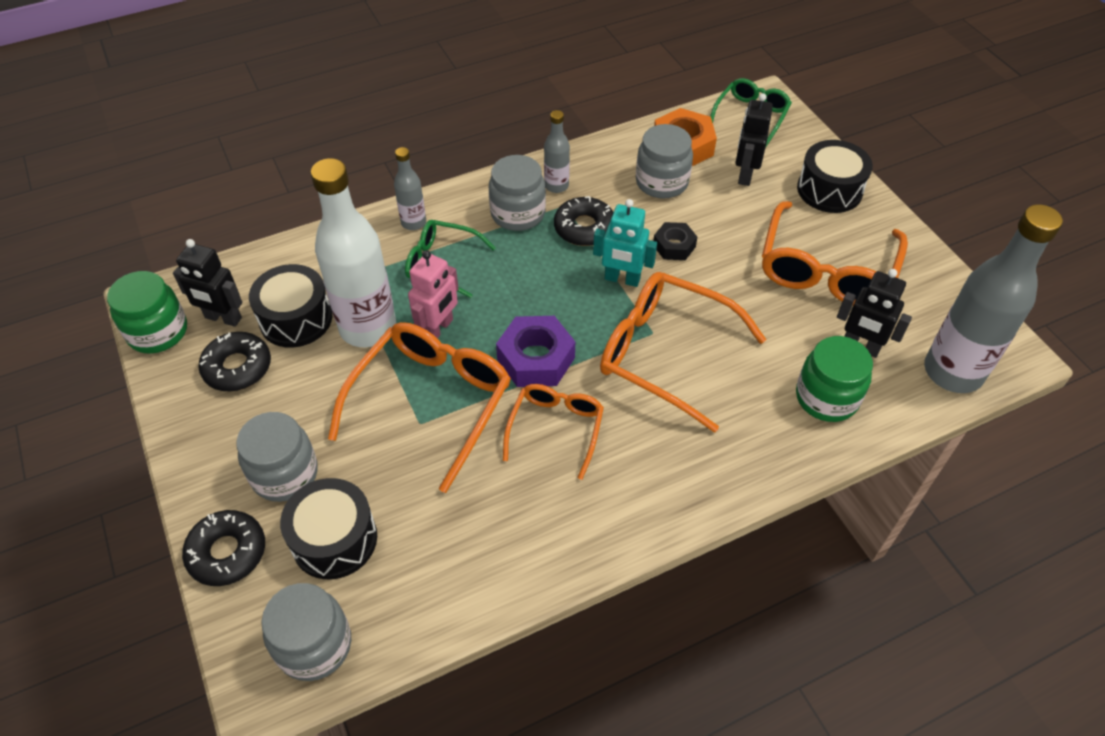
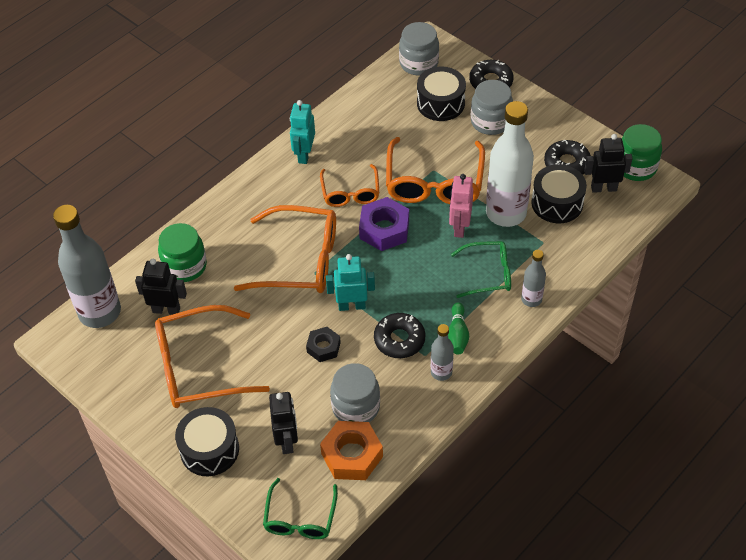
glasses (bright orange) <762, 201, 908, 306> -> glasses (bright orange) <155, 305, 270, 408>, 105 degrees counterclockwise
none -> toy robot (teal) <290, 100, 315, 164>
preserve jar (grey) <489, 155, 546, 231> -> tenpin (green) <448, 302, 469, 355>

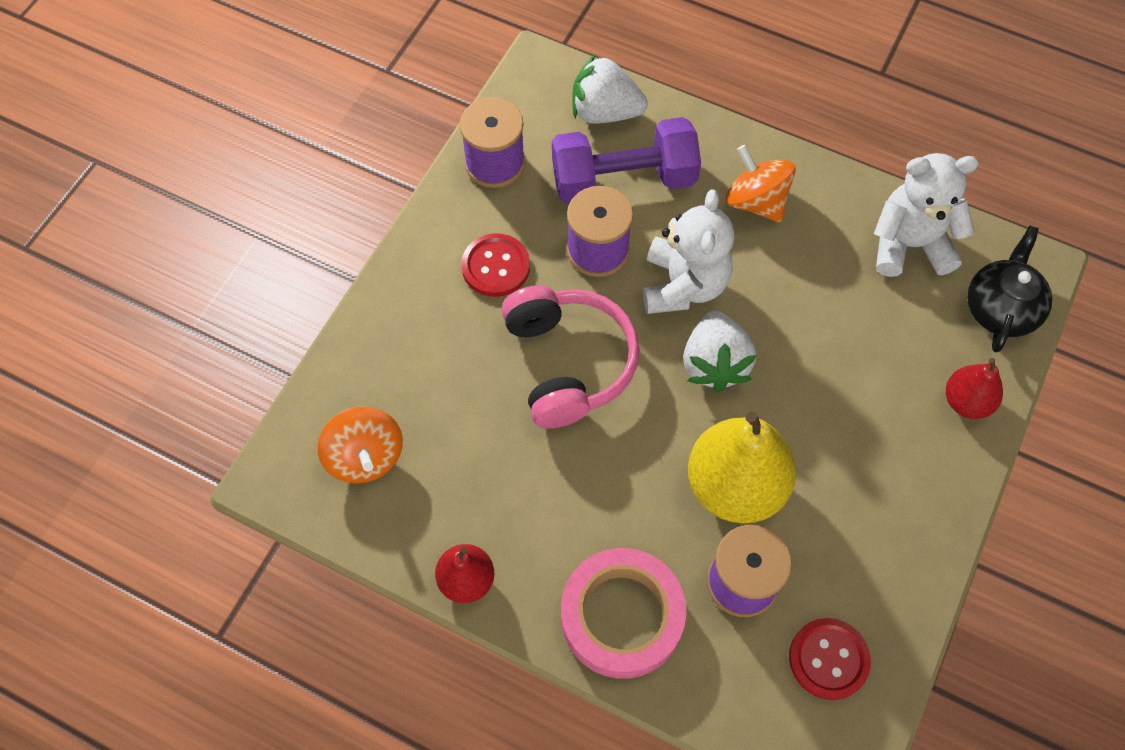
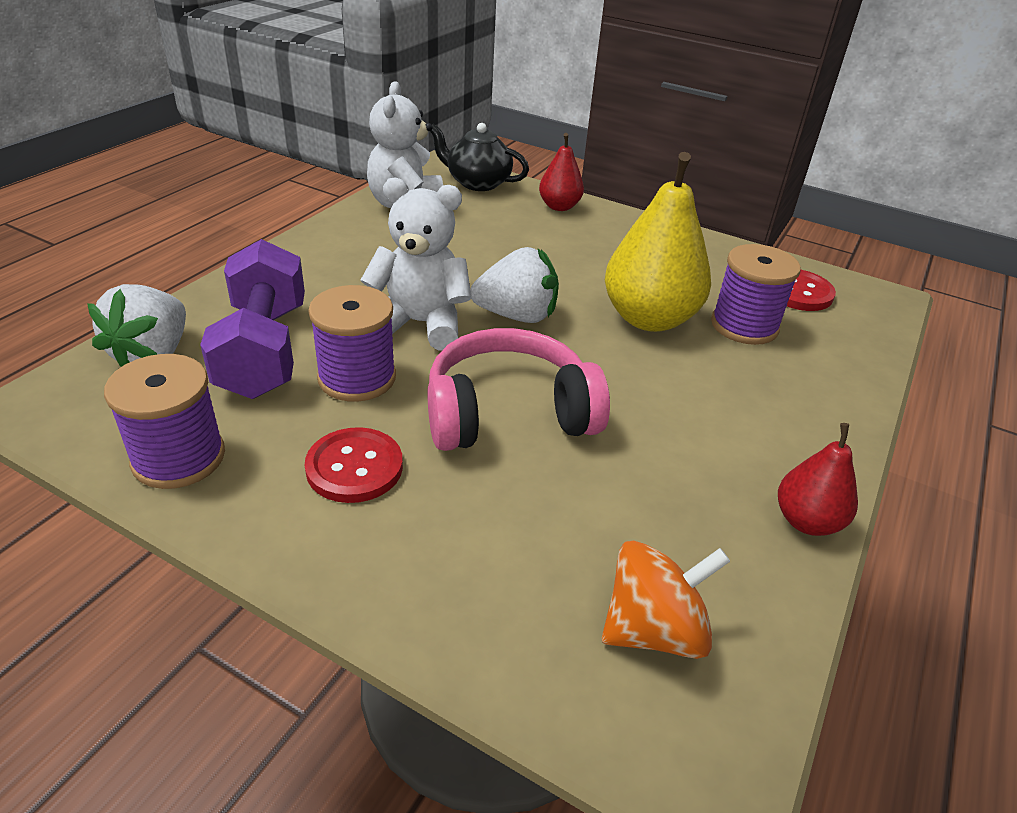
tape (rose-pink) <561, 548, 686, 679> -> none
spinning top (bright orange) <726, 145, 796, 222> -> none

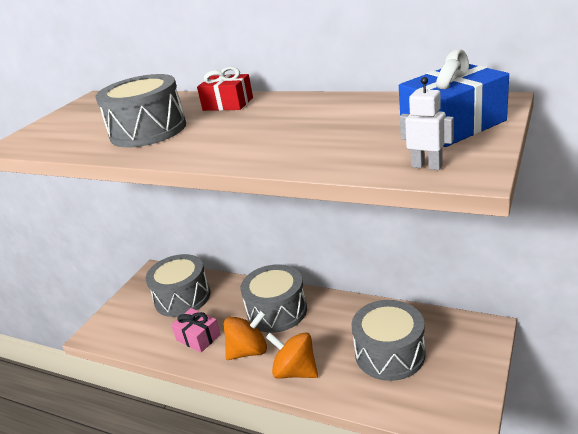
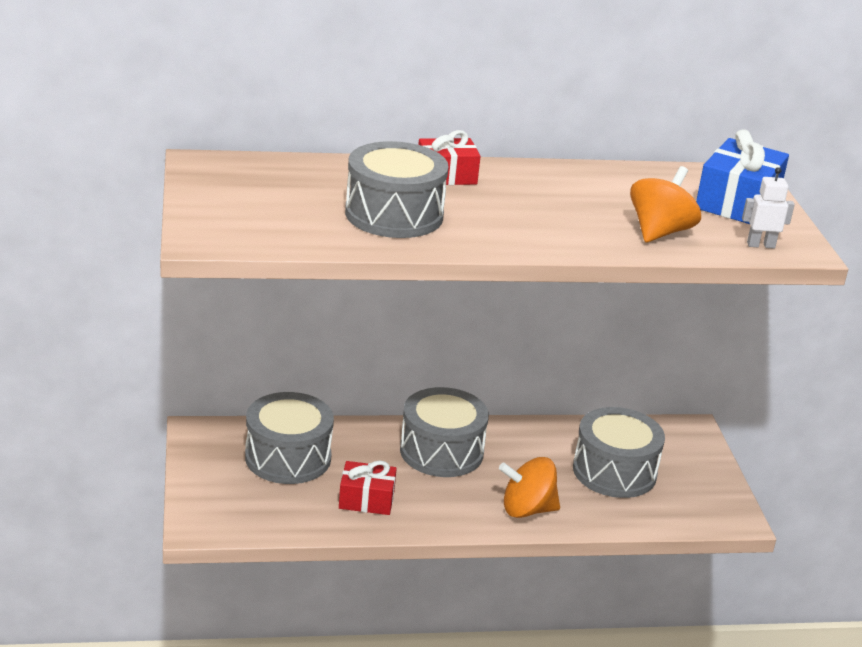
gift (rose-pink) <171, 308, 221, 353> -> gift (scarlet) <339, 461, 397, 515>
spinning top (bright orange) <224, 310, 267, 360> -> spinning top (bright orange) <630, 166, 701, 242>, moved

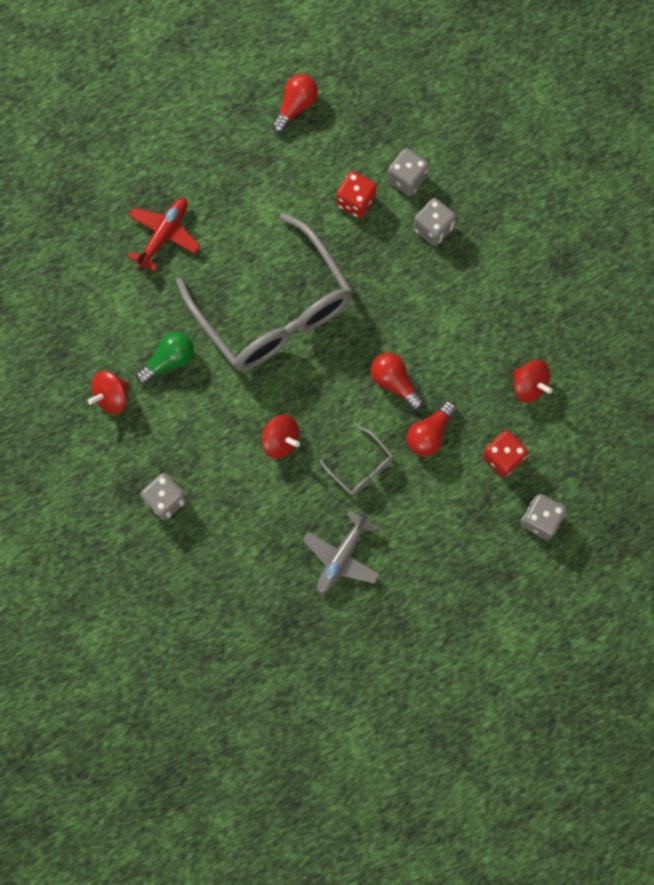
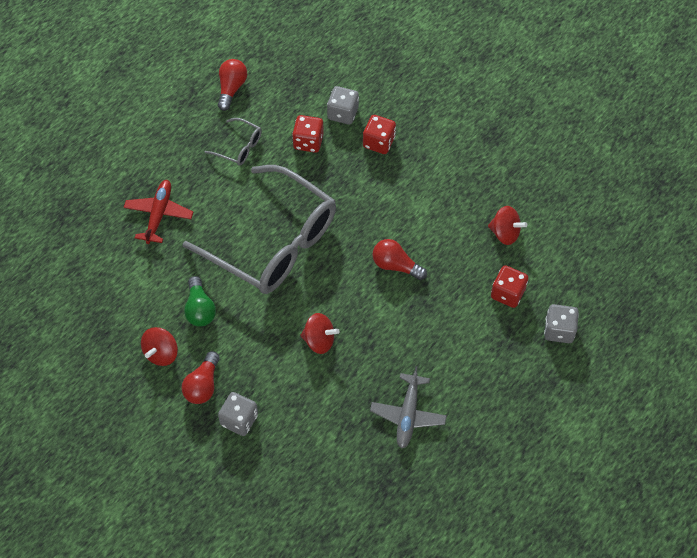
light bulb (scarlet) <406, 401, 457, 456> -> light bulb (scarlet) <181, 351, 220, 404>, moved
light bulb (green) <136, 332, 194, 384> -> light bulb (green) <184, 276, 216, 327>, 135 degrees clockwise
glasses (grey) <319, 426, 393, 496> -> glasses (grey) <205, 118, 262, 166>, moved
die (grey) <413, 198, 456, 246> -> die (scarlet) <363, 115, 396, 154>

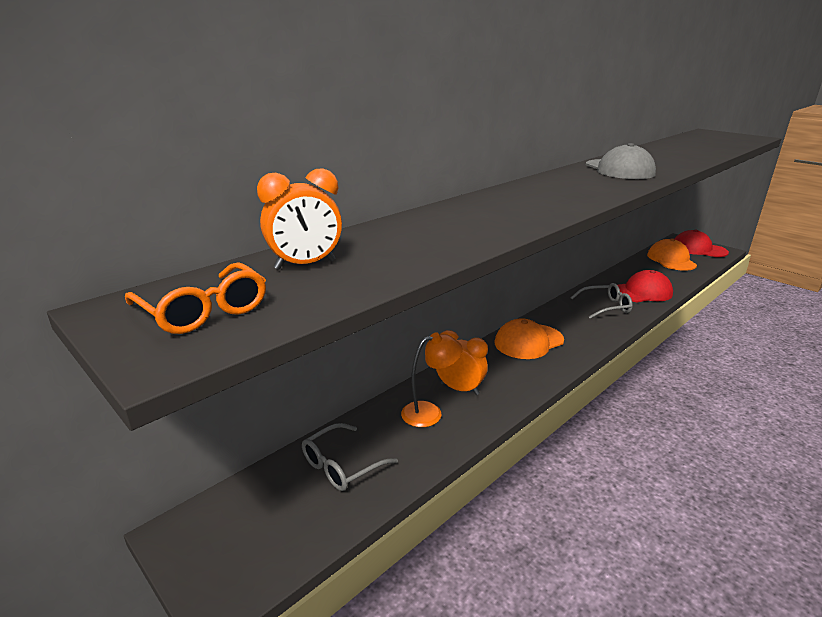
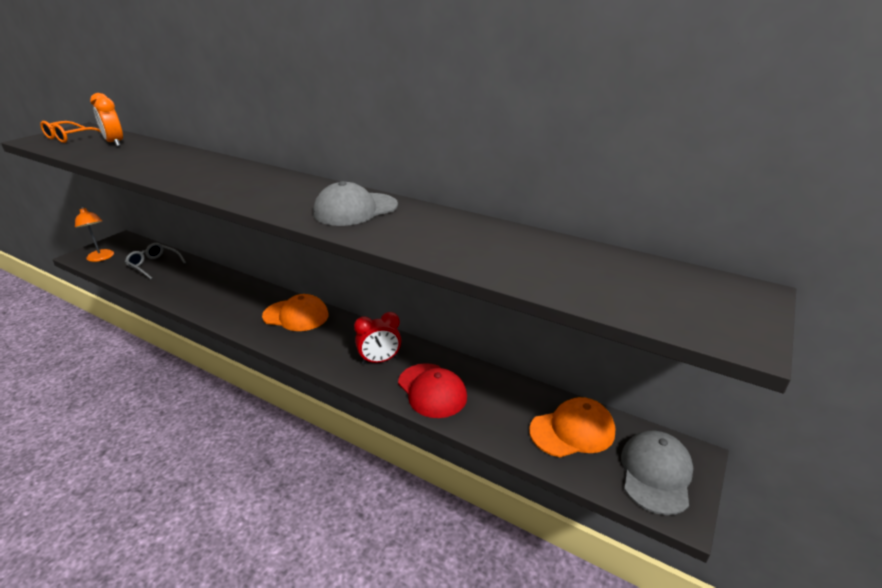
reading lamp (bright orange) <401, 332, 463, 427> -> reading lamp (bright orange) <75, 207, 114, 262>, moved
peaked cap (bright orange) <494, 318, 564, 359> -> peaked cap (bright orange) <262, 294, 329, 331>, 150 degrees clockwise
glasses (grey) <570, 283, 633, 319> -> bedside clock (scarlet) <354, 312, 401, 364>
peaked cap (scarlet) <674, 229, 729, 257> -> peaked cap (grey) <621, 431, 693, 515>
bedside clock (bright orange) <436, 330, 488, 395> -> none

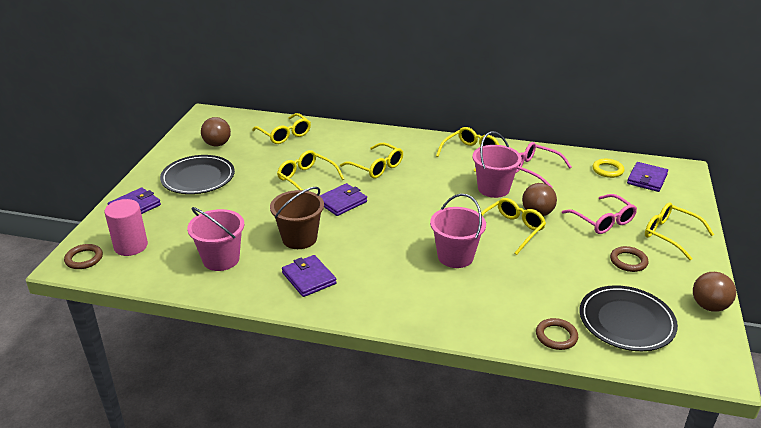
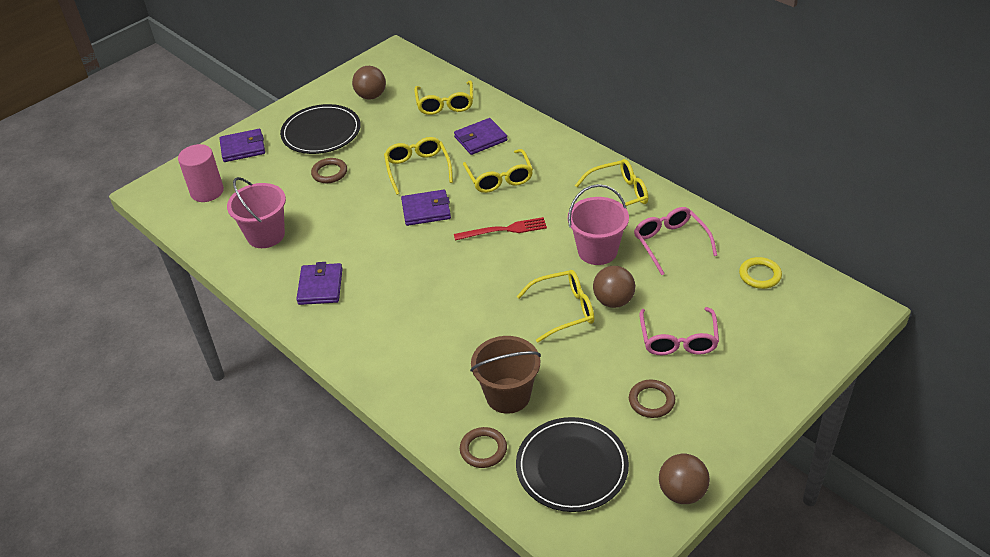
torus (brown) <64, 244, 103, 269> -> torus (brown) <311, 158, 347, 183>, moved
billfold (violet) <627, 162, 668, 192> -> billfold (violet) <454, 118, 507, 155>, moved
none -> dinner fork (scarlet) <454, 217, 547, 241>
bucket (brown) <270, 187, 324, 249> -> bucket (brown) <470, 336, 541, 414>, moved
bucket (rose-pink) <430, 194, 486, 268> -> none
glasses (golden) <645, 202, 714, 260> -> none

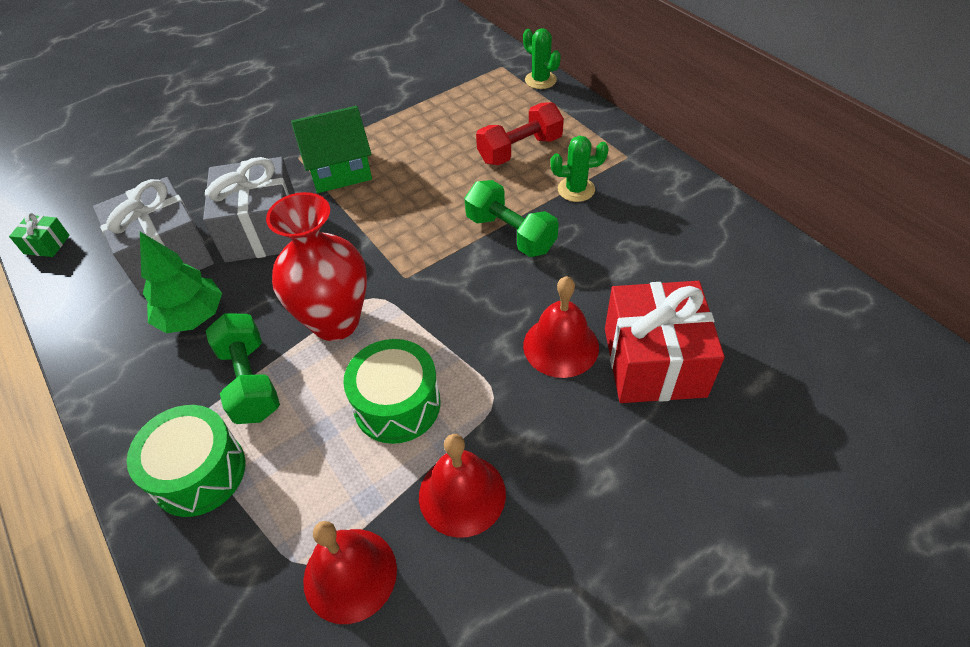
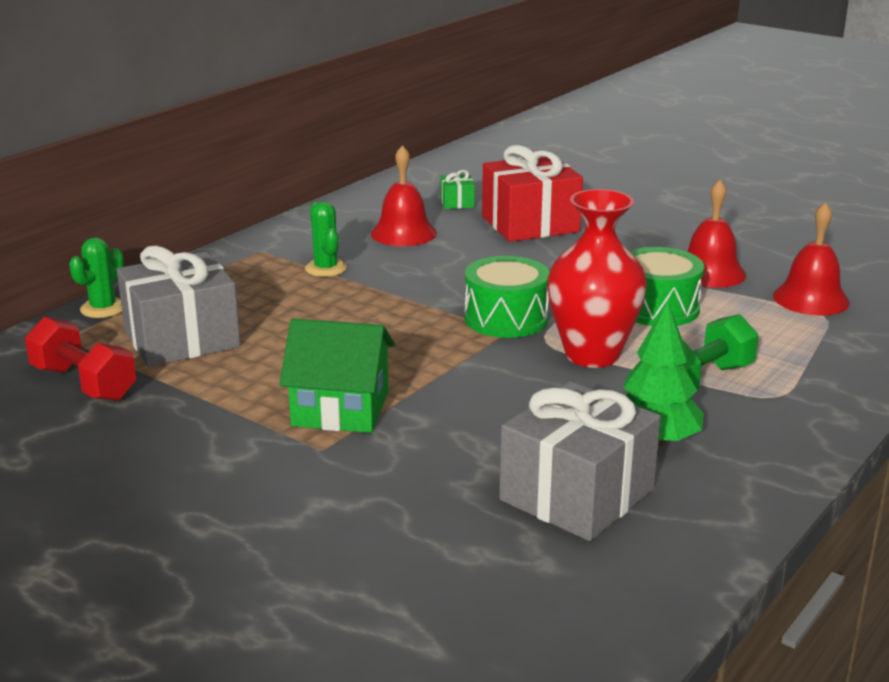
hand weight (scarlet) <476, 102, 564, 165> -> hand weight (scarlet) <25, 317, 136, 401>, moved
gift (grey) <203, 157, 295, 262> -> gift (grey) <117, 246, 240, 367>, moved
house (green) <291, 106, 372, 193> -> house (green) <279, 318, 395, 433>, 45 degrees counterclockwise
hand bell (scarlet) <523, 276, 599, 378> -> hand bell (scarlet) <371, 145, 437, 246>, moved
gift (green) <9, 213, 70, 257> -> gift (green) <440, 170, 475, 209>, moved
snare drum (green) <127, 405, 245, 517> -> snare drum (green) <465, 256, 550, 338>, moved
hand weight (green) <464, 180, 559, 257> -> none

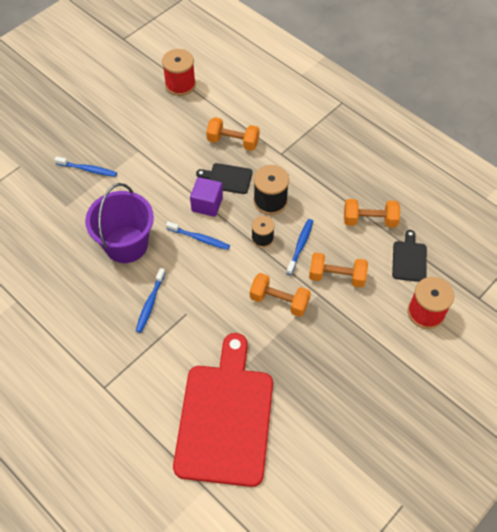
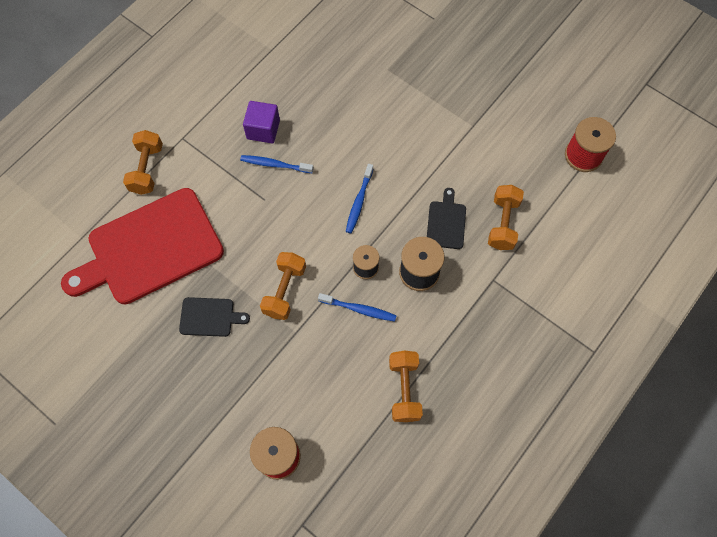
chopping board (scarlet) <173, 333, 273, 487> -> chopping board (scarlet) <61, 188, 224, 305>, 150 degrees clockwise
hand weight (bright orange) <309, 252, 368, 288> -> hand weight (bright orange) <123, 130, 163, 195>, moved
chopping board (black) <392, 230, 427, 282> -> chopping board (black) <179, 297, 250, 337>, moved
cube (violet) <190, 177, 223, 217> -> cube (violet) <243, 101, 280, 143>, moved
tooth brush (cobalt) <54, 156, 117, 177> -> none
bucket (violet) <85, 183, 154, 263> -> none

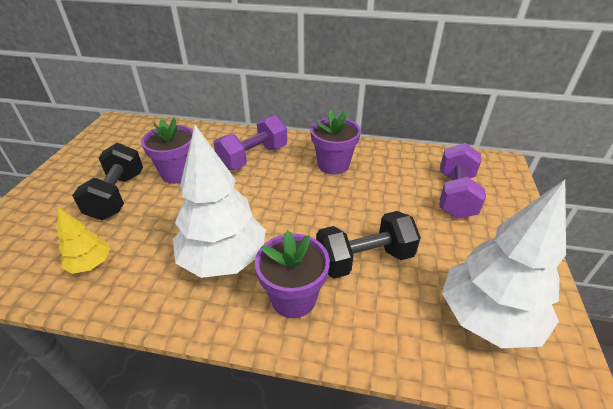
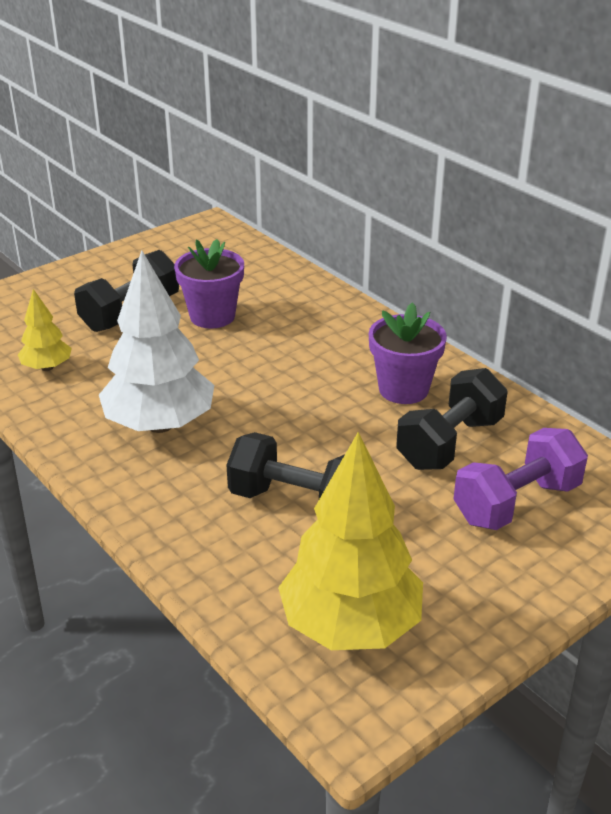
tree (snow-white) <442, 180, 566, 348> -> tree (golden) <278, 432, 423, 650>
none -> hand weight (black) <396, 368, 508, 470>
hand weight (violet) <213, 115, 287, 170> -> none
potted plant (violet) <255, 230, 330, 318> -> none

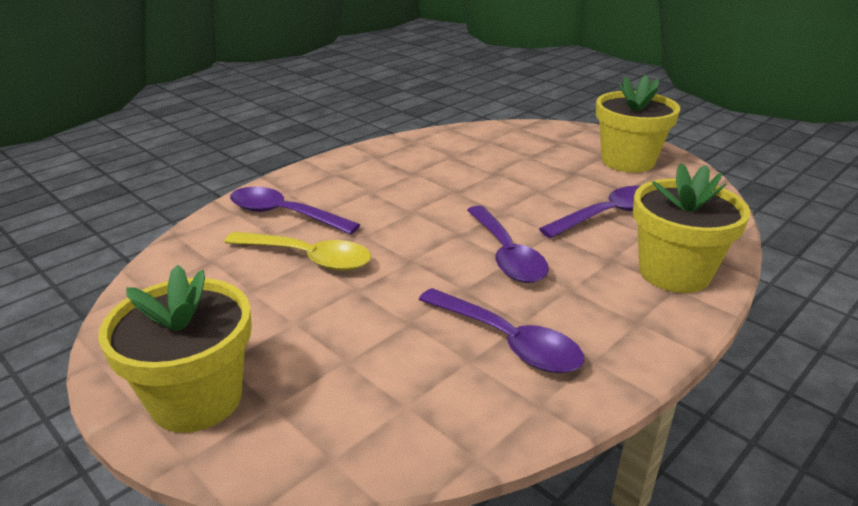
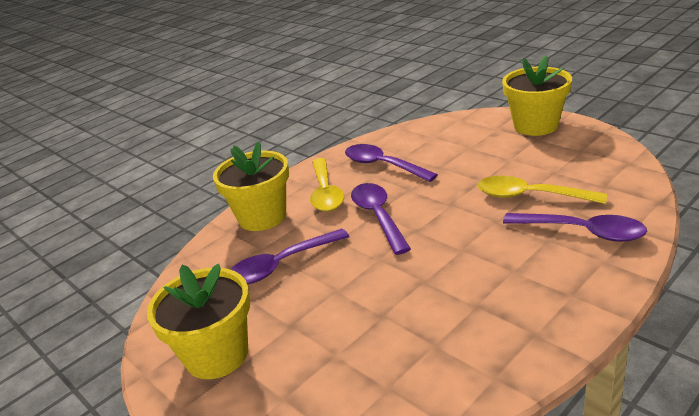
none -> teaspoon (golden) <310, 158, 344, 212>

